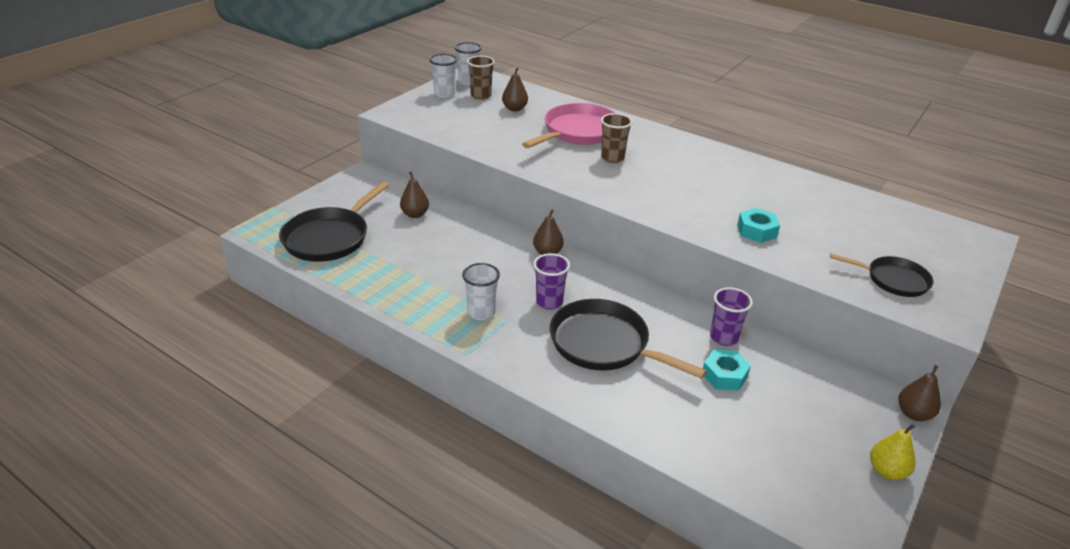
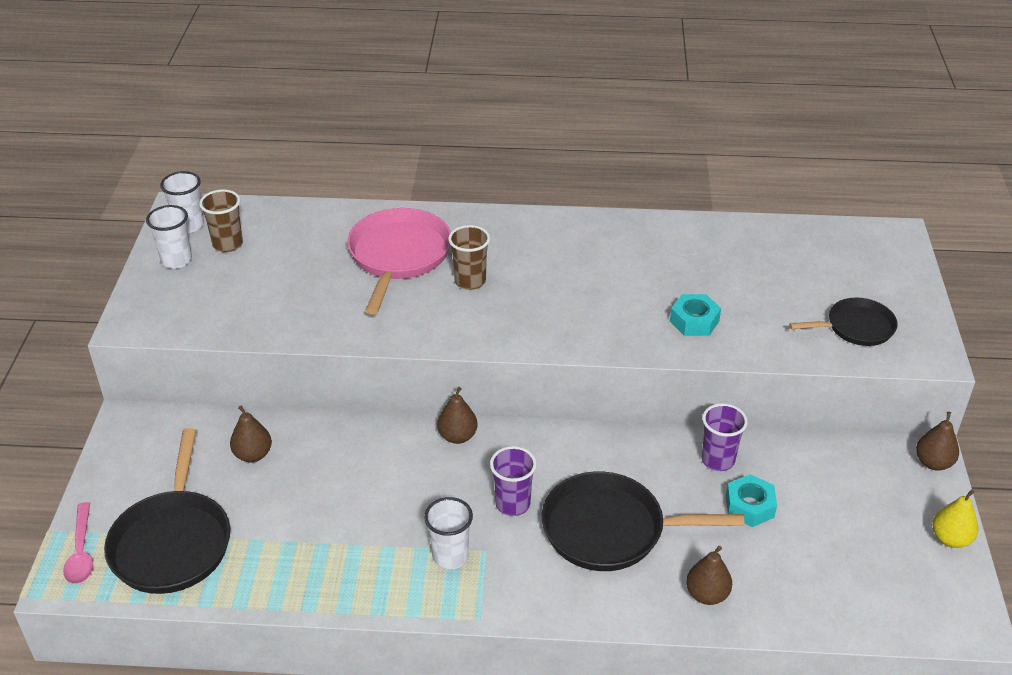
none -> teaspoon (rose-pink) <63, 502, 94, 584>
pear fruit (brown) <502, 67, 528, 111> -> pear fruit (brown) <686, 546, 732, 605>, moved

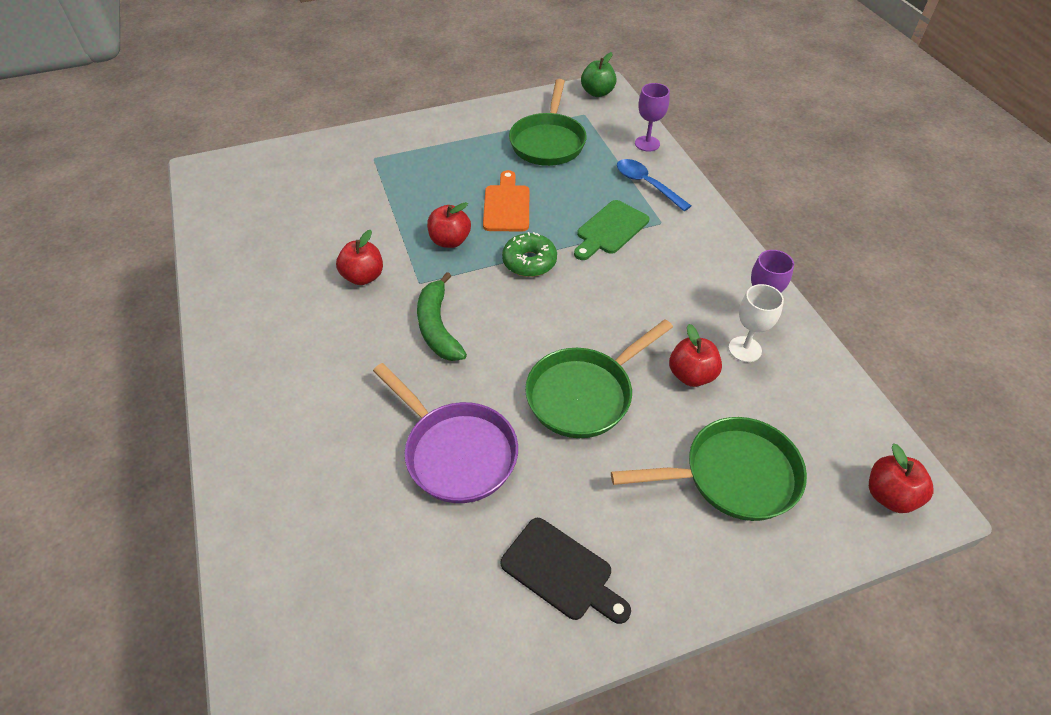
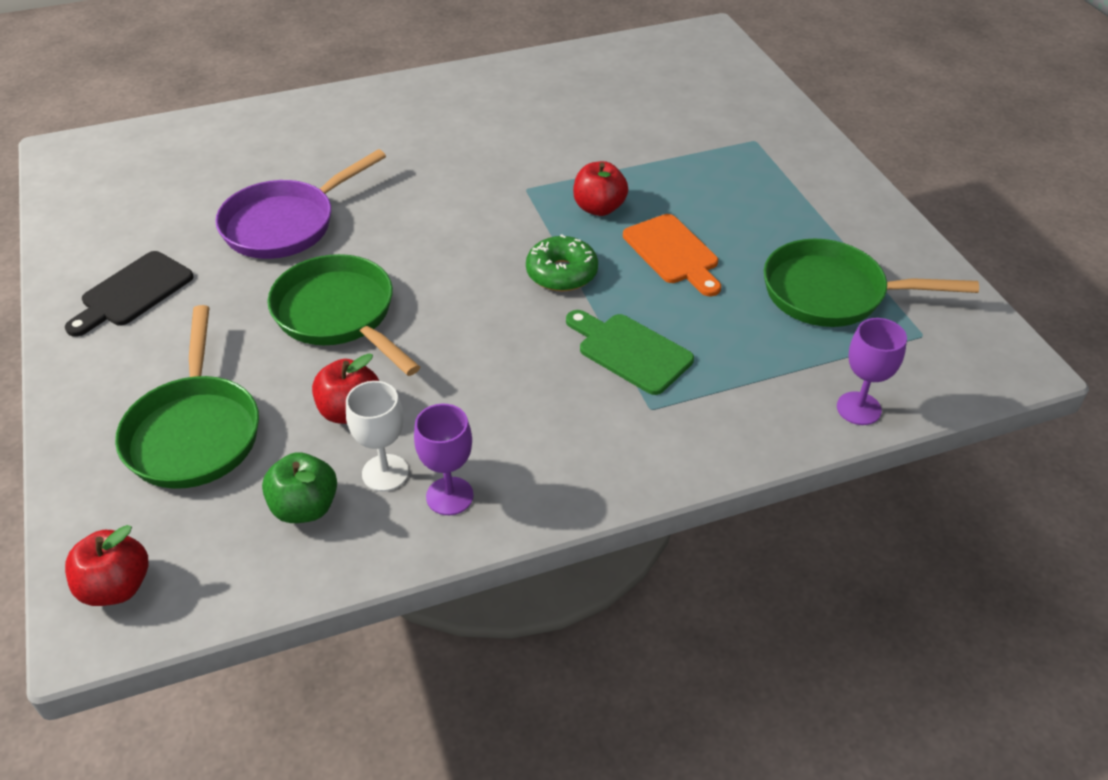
apple (green) <581, 52, 617, 97> -> apple (green) <262, 452, 337, 523>, moved
chopping board (bright orange) <483, 170, 529, 231> -> chopping board (bright orange) <623, 214, 721, 296>, 60 degrees clockwise
apple (scarlet) <336, 230, 383, 285> -> none
banana fruit (green) <417, 272, 467, 361> -> none
teaspoon (cobalt) <617, 159, 691, 211> -> none

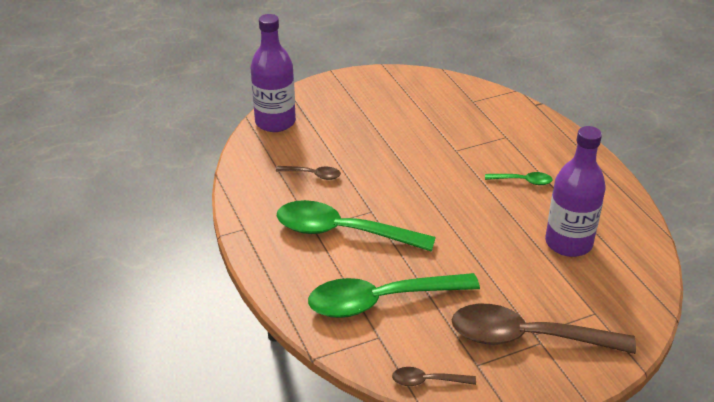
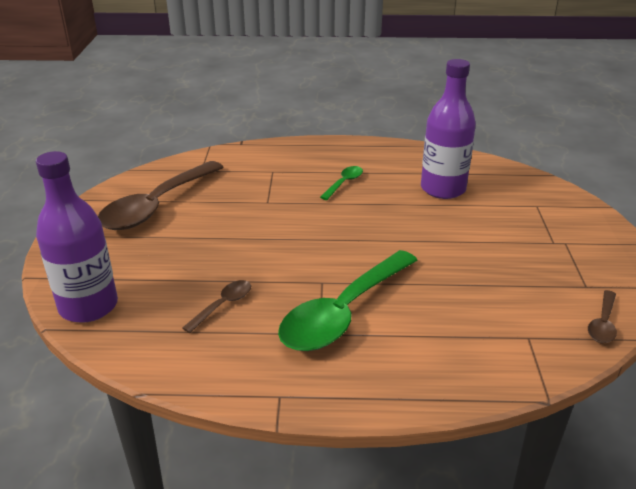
teaspoon (brown) <452, 304, 636, 354> -> teaspoon (brown) <98, 161, 224, 230>, moved
teaspoon (green) <308, 273, 480, 318> -> none

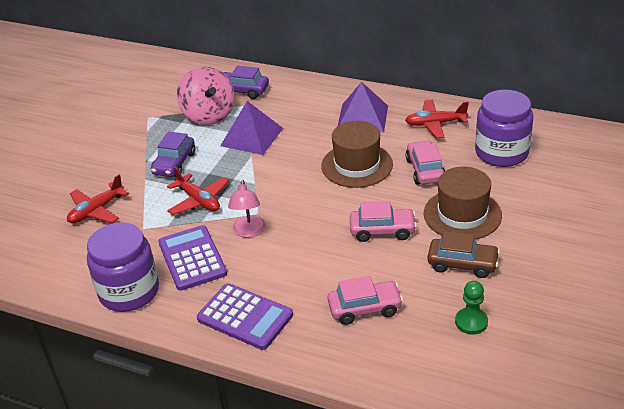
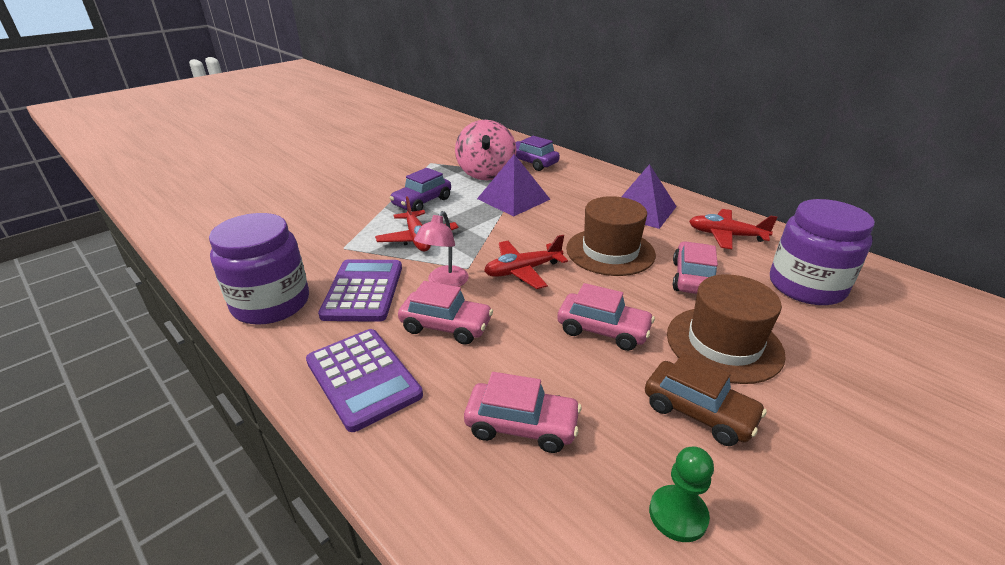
none -> toy car (rose-pink) <398, 281, 493, 345>
plane (scarlet) <67, 174, 129, 223> -> plane (scarlet) <484, 235, 568, 289>, moved

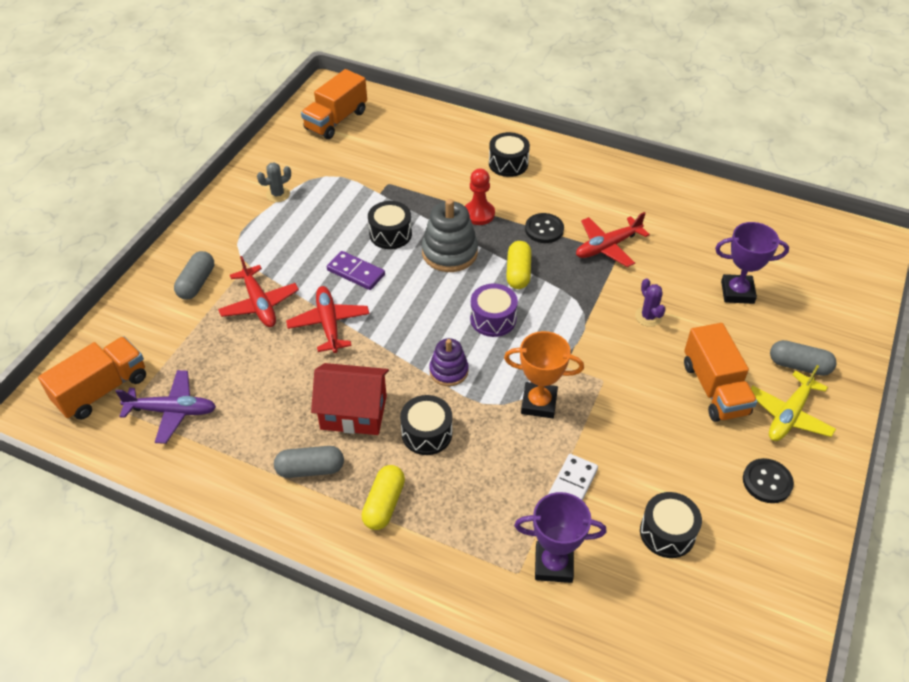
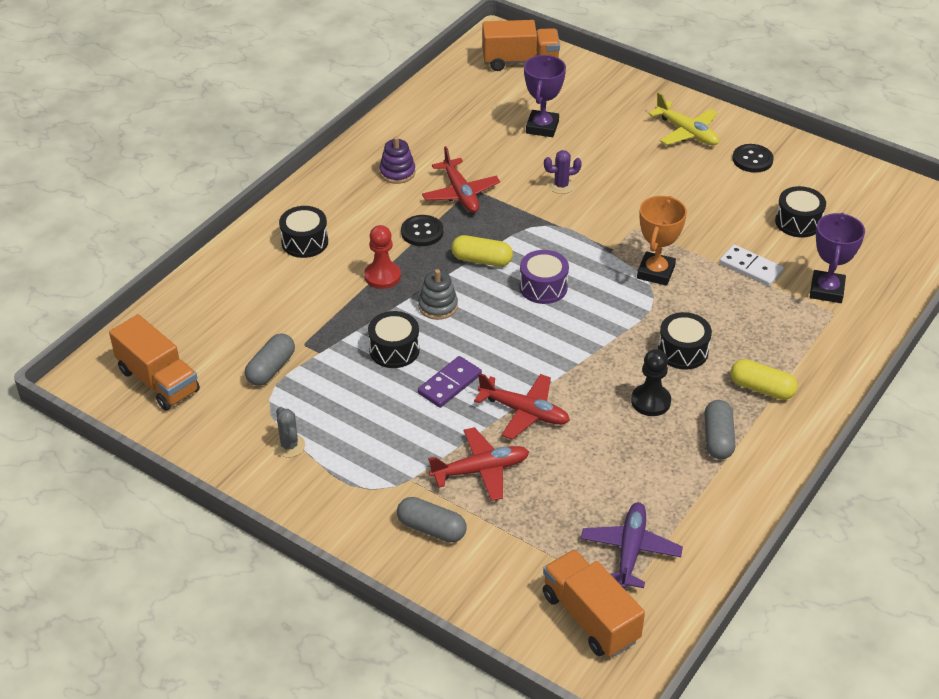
pill (grey) <770, 340, 837, 376> -> pill (grey) <245, 333, 295, 386>, moved
stacking rings (violet) <429, 338, 469, 386> -> stacking rings (violet) <379, 136, 415, 184>, moved
stacking rings (grey) <422, 199, 478, 272> -> stacking rings (grey) <418, 269, 458, 320>, x0.62
plane (scarlet) <286, 286, 369, 353> -> plane (scarlet) <474, 373, 570, 440>, 150 degrees counterclockwise
lorry (bright orange) <684, 323, 757, 422> -> lorry (bright orange) <482, 20, 560, 71>, moved
house (scarlet) <311, 363, 389, 435> -> pawn (black) <631, 349, 671, 416>

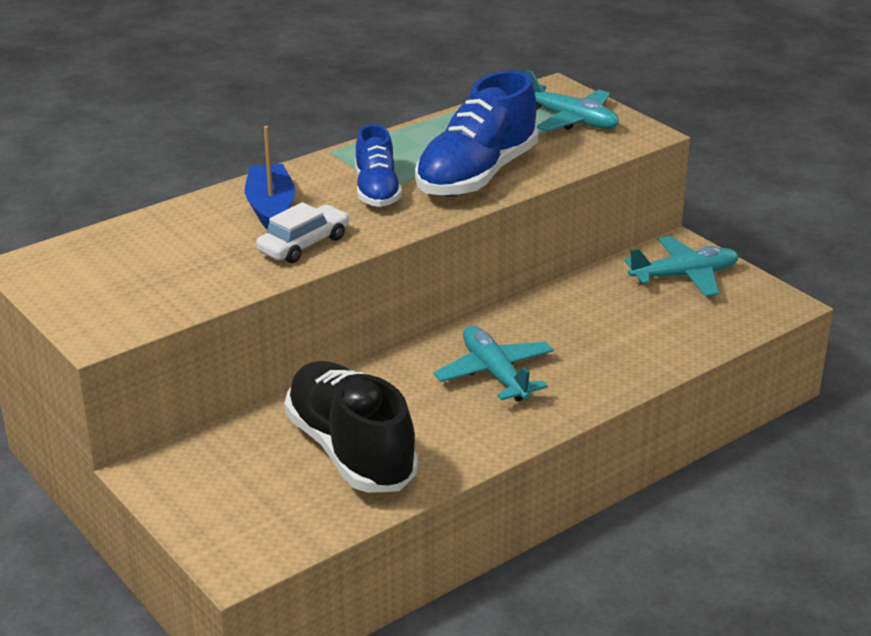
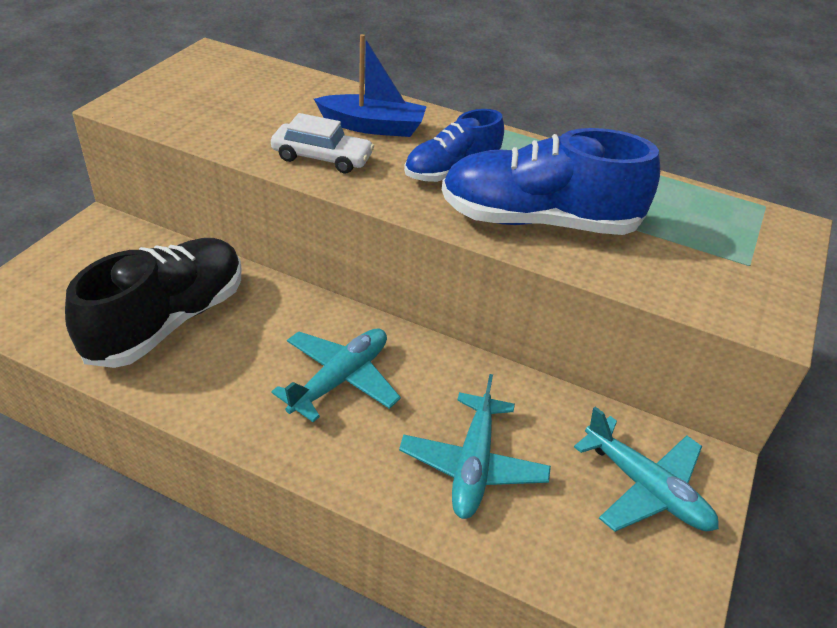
sailboat (cobalt) <245, 126, 295, 229> -> sailboat (cobalt) <314, 34, 427, 137>, 45 degrees clockwise
plane (teal) <525, 69, 619, 131> -> plane (teal) <399, 374, 551, 519>, moved

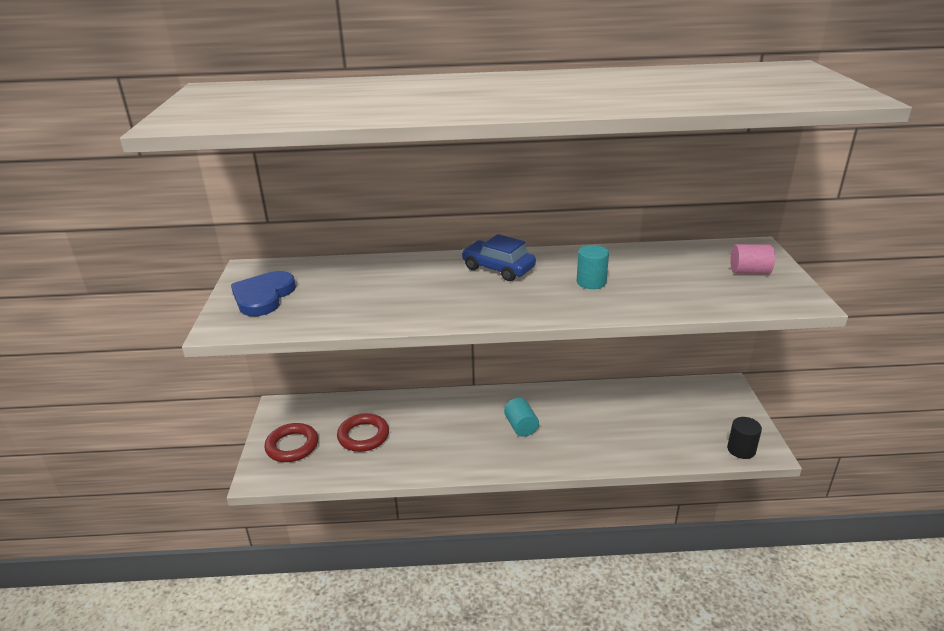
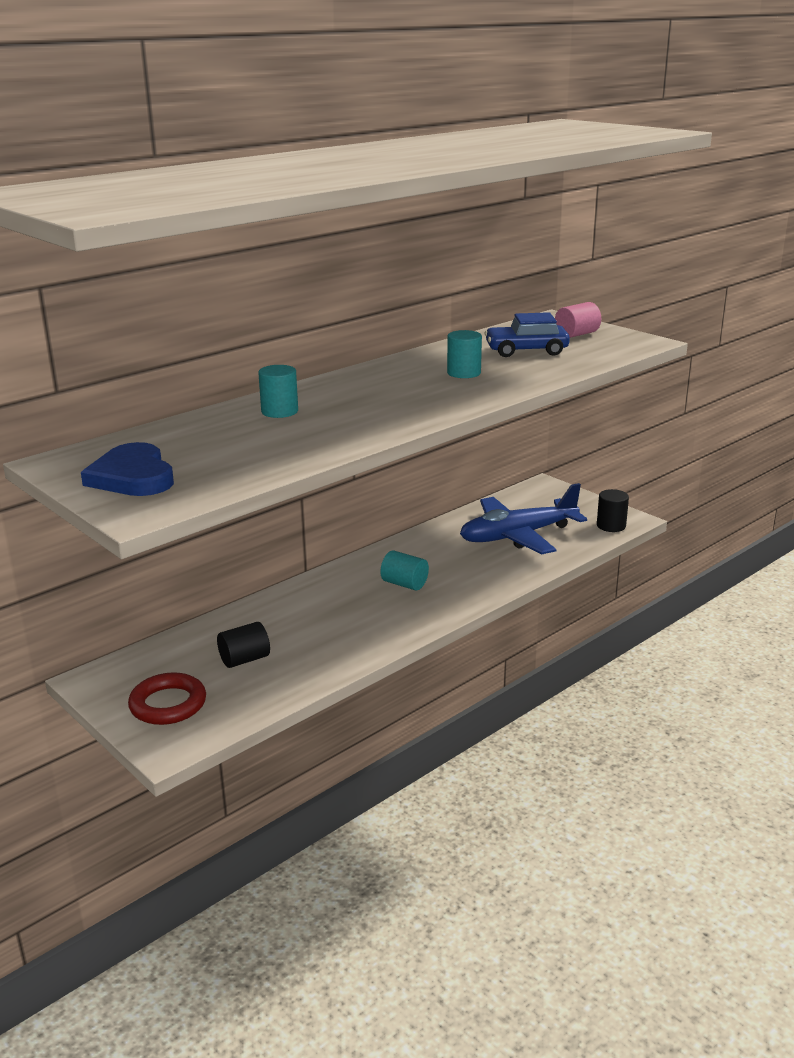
torus (scarlet) <337, 413, 389, 452> -> cylinder (black) <217, 622, 270, 668>
none -> cylinder (teal) <258, 365, 298, 418>
none -> plane (cobalt) <460, 483, 587, 554>
toy car (cobalt) <461, 234, 536, 281> -> toy car (cobalt) <485, 312, 570, 357>, moved

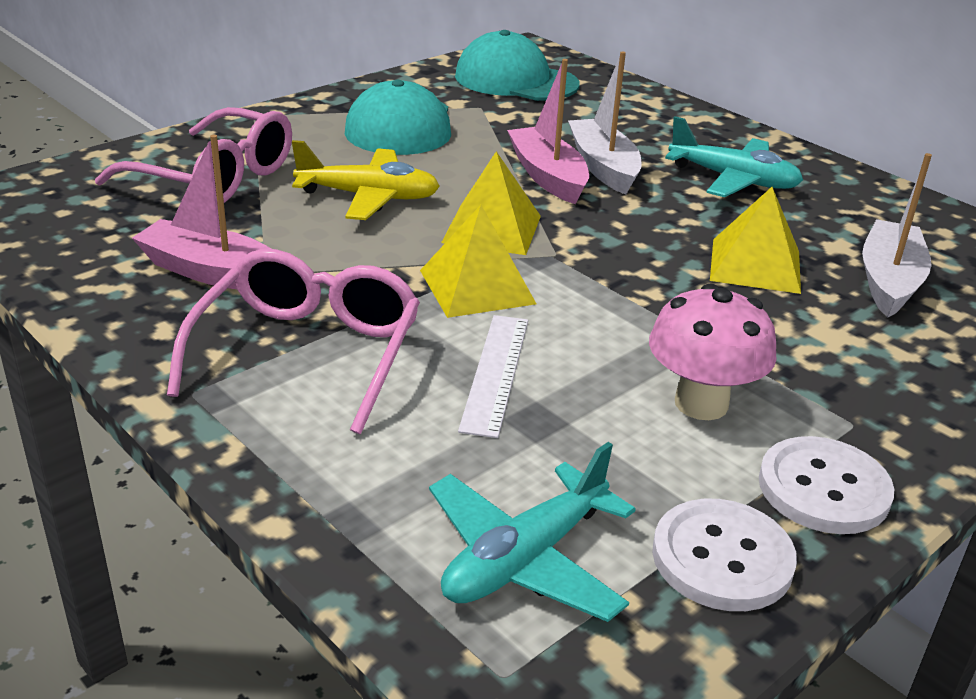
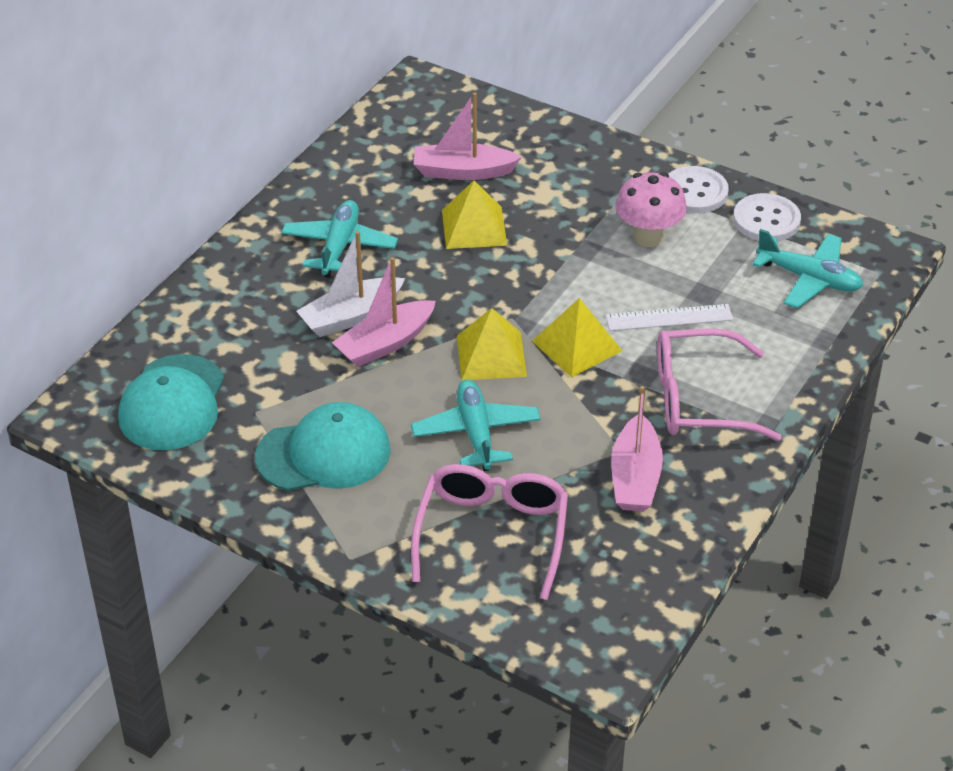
plane (golden) <292, 140, 440, 220> -> plane (teal) <411, 379, 541, 471>
sailboat (snow-white) <862, 153, 932, 318> -> sailboat (rose-pink) <414, 92, 522, 180>

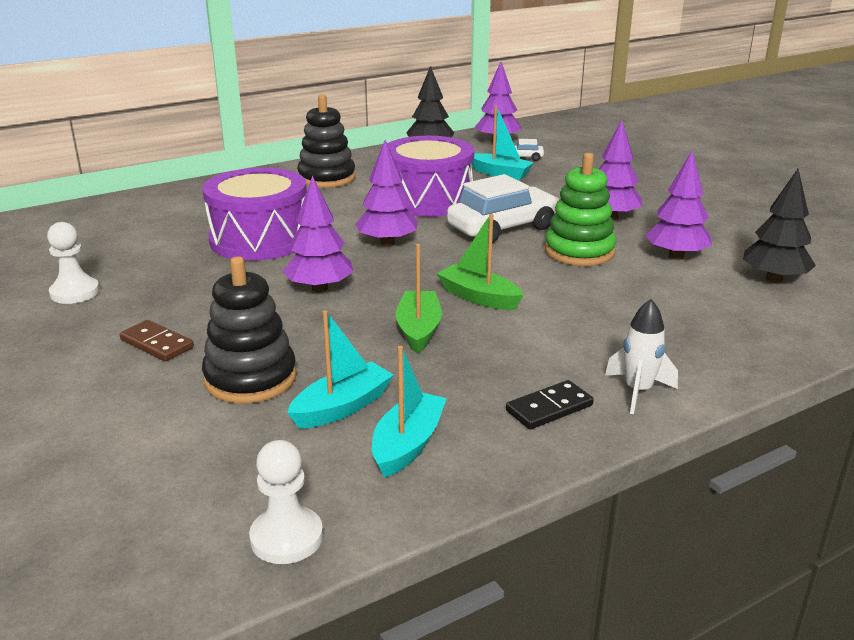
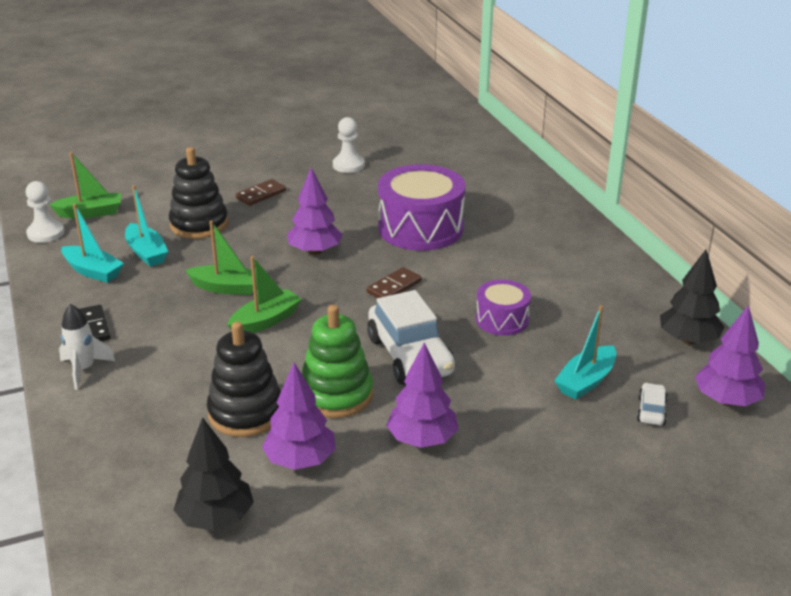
none -> sailboat (green) <49, 152, 121, 218>
stacking rings (black) <297, 94, 356, 188> -> stacking rings (black) <207, 322, 281, 437>, moved
tree (violet) <355, 140, 418, 246> -> domino (brown) <367, 267, 422, 298>
snare drum (violet) <387, 136, 474, 217> -> snare drum (violet) <476, 280, 531, 336>, x0.54

